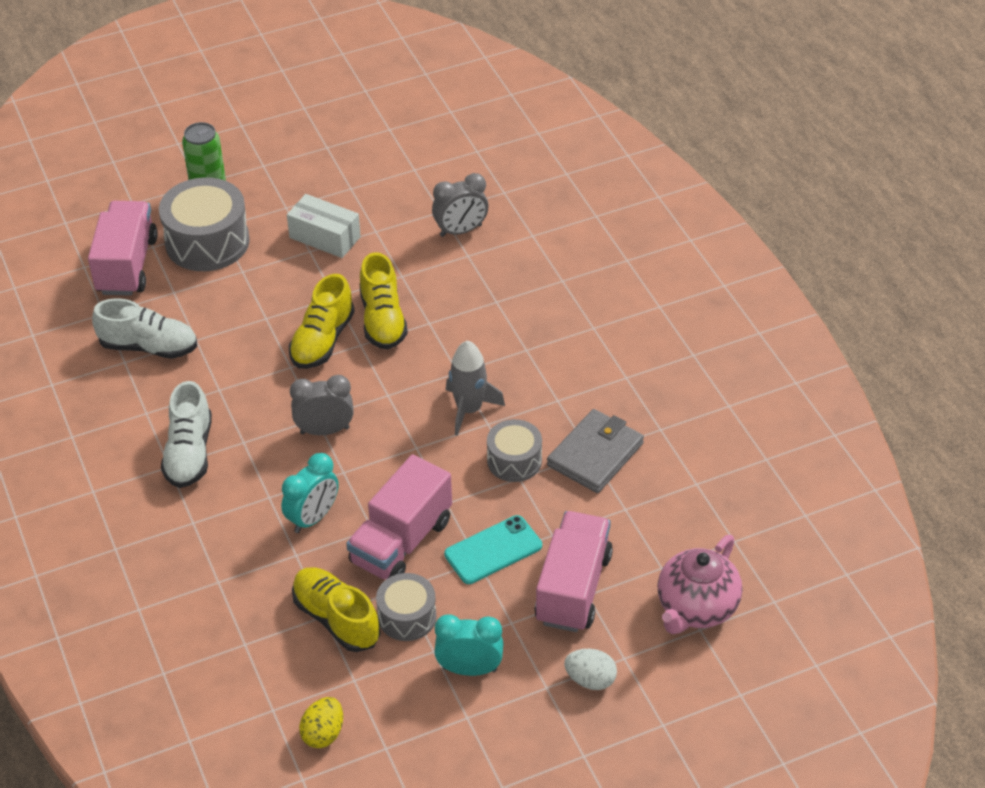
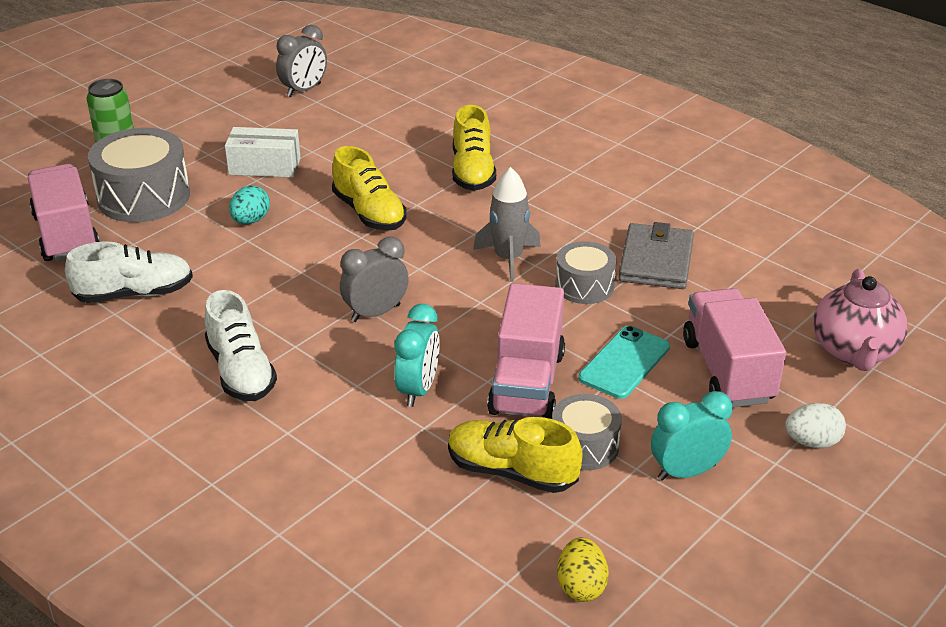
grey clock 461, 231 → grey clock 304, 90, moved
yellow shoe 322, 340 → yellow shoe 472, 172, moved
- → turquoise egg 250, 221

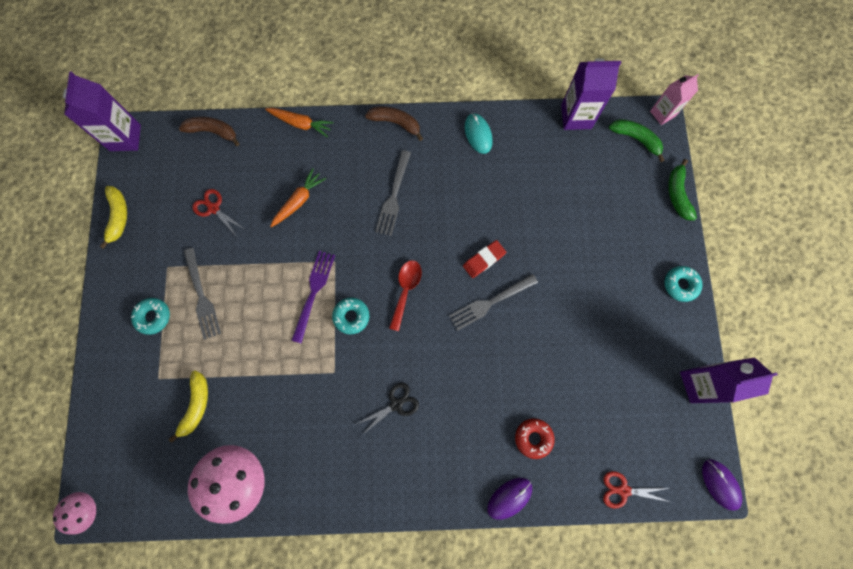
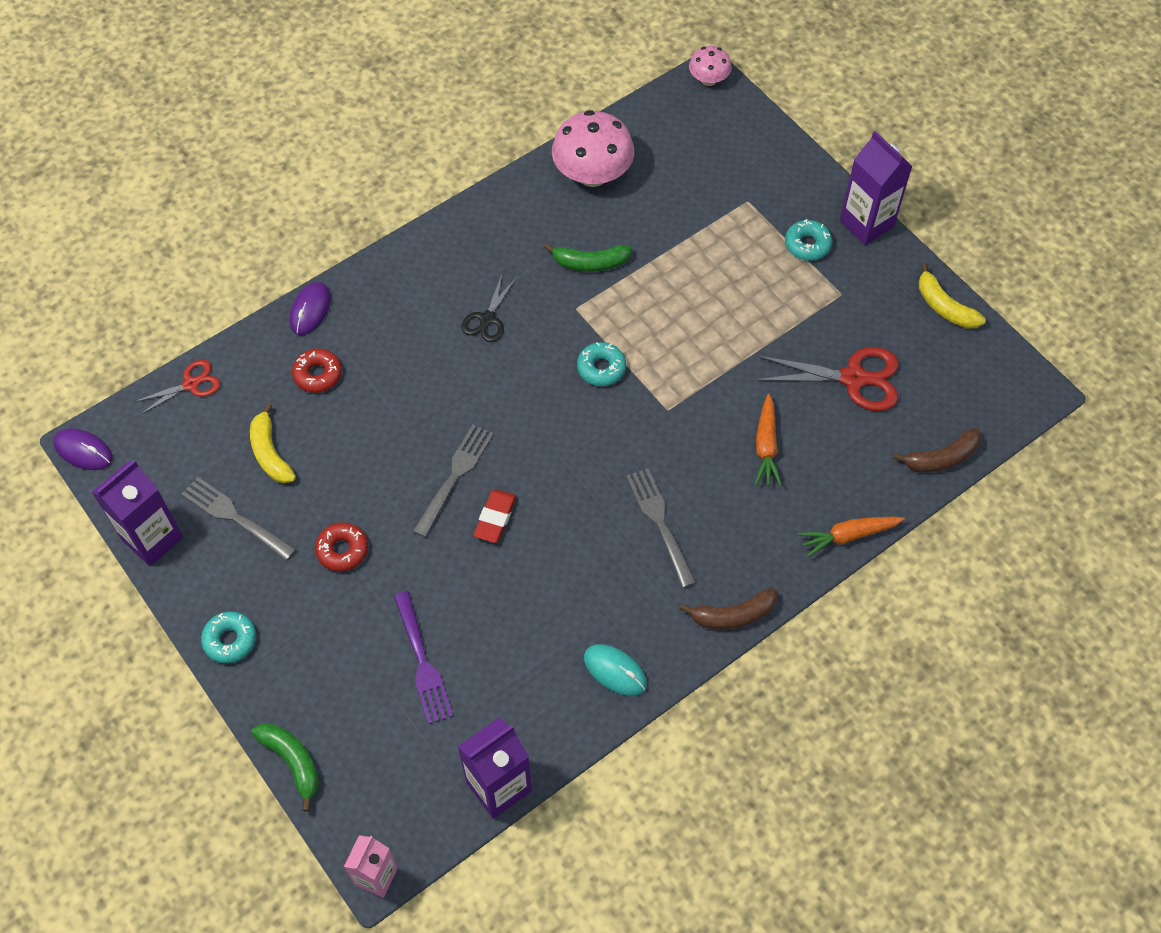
purple carton 125, 138 → purple carton 866, 223, moved
green banana 636, 139 → green banana 590, 263, moved
red scissors 213, 208 → red scissors 853, 378, x1.69
grey fork 201, 296 → grey fork 236, 517, moved
purple fork 313, 293 → purple fork 422, 661, moved
red spoon 406, 290 → -
yellow banana 196, 406 → yellow banana 270, 453, moved
- → red donut 342, 550

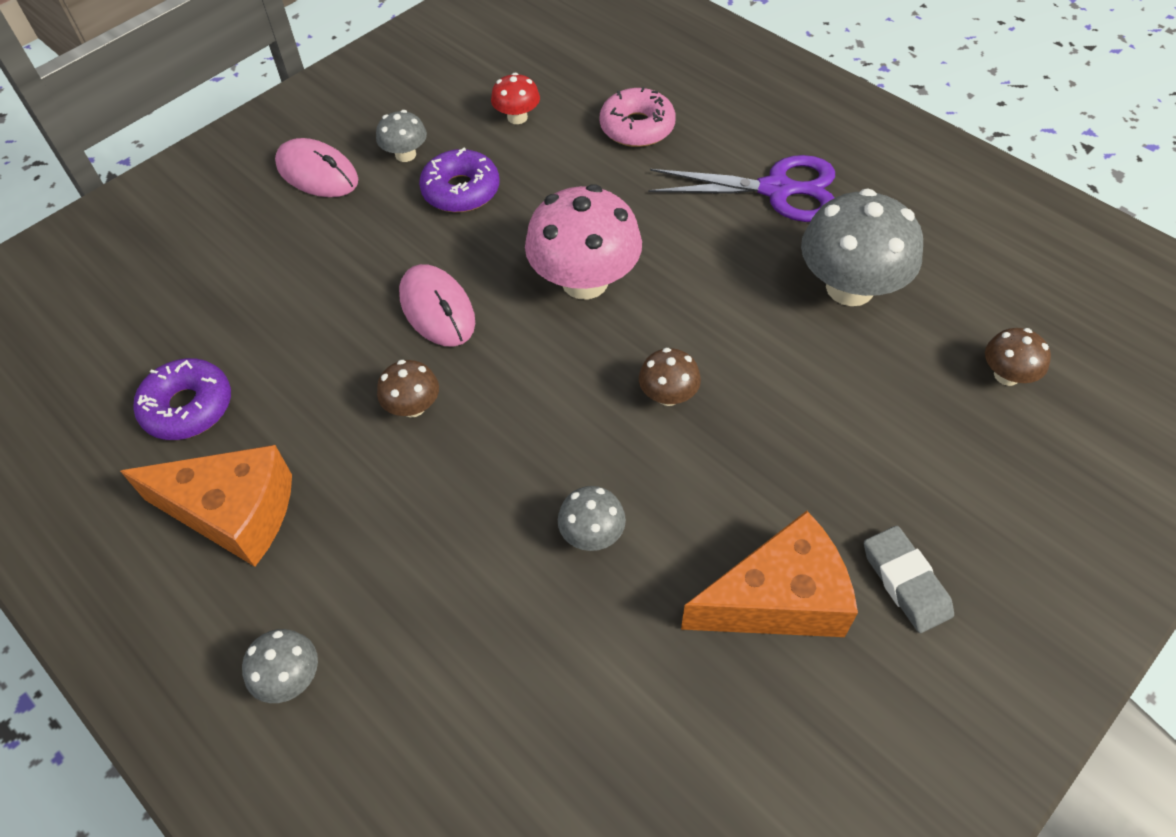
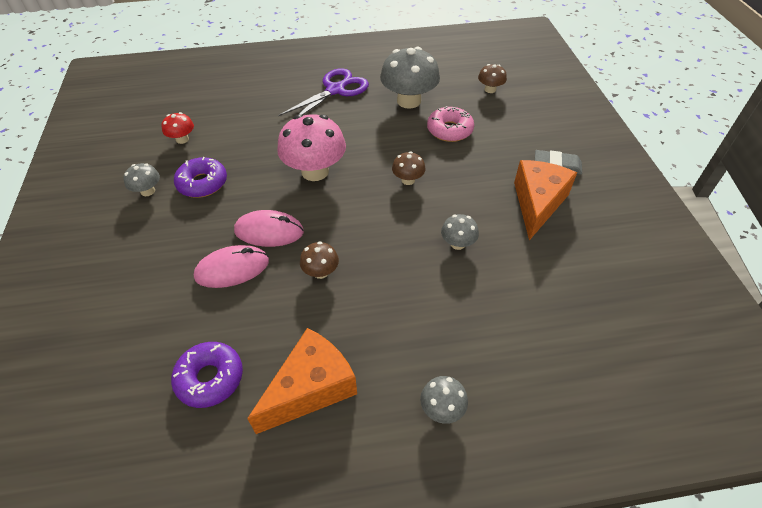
pink donut 637, 127 → pink donut 449, 130, moved
pink mouse 317, 173 → pink mouse 232, 269, moved

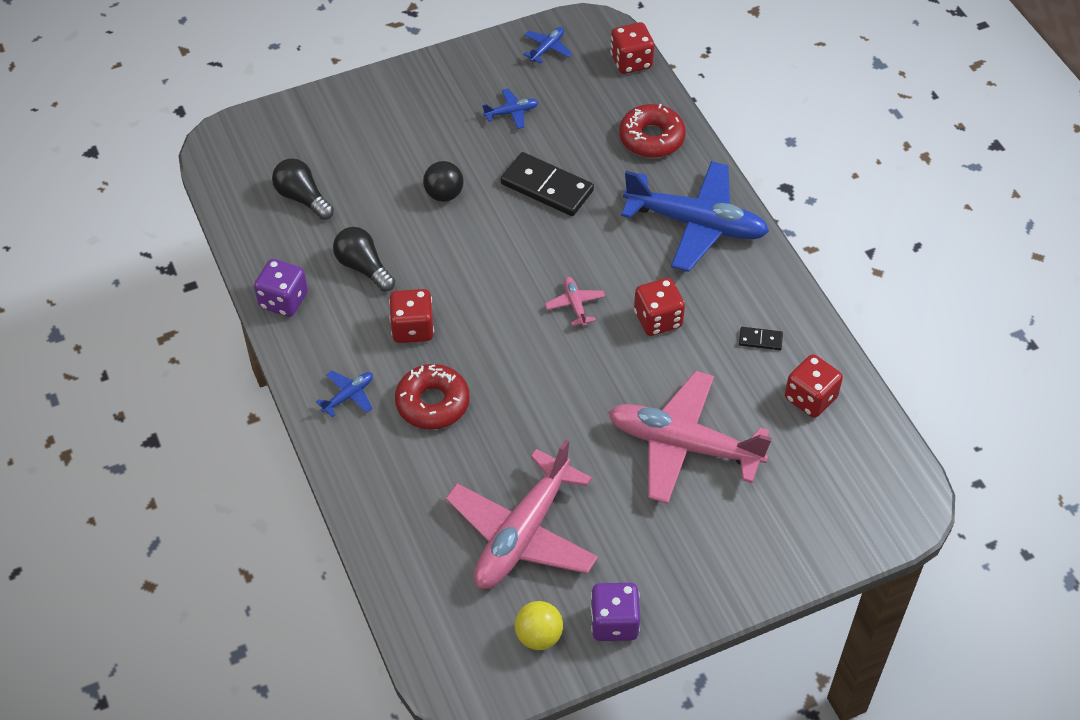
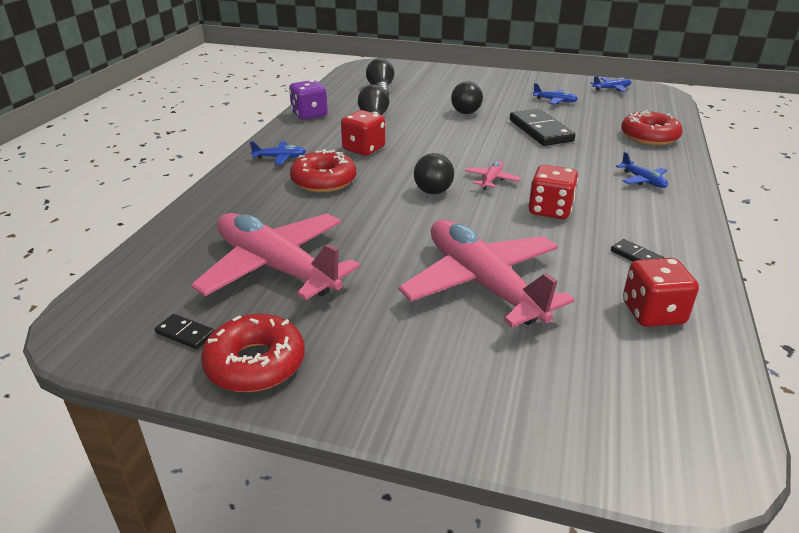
red dice 631, 62 → -
blue plane 696, 224 → blue plane 643, 180, x0.41
pink plane 522, 534 → pink plane 276, 267, 60 degrees clockwise
purple dice 614, 622 → red donut 255, 363
yellow ball 538, 636 → black domino 185, 333
- → black ball 433, 192

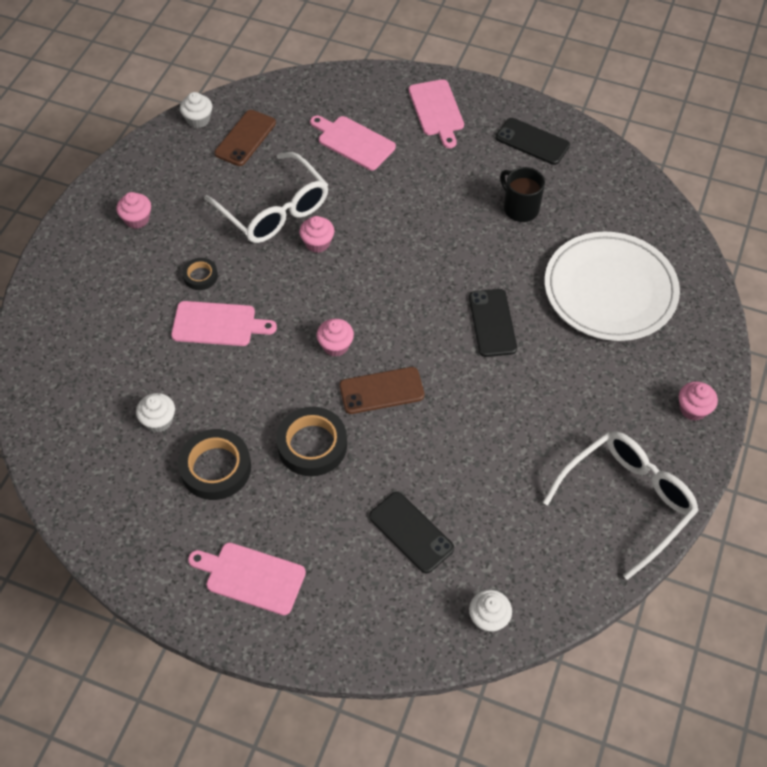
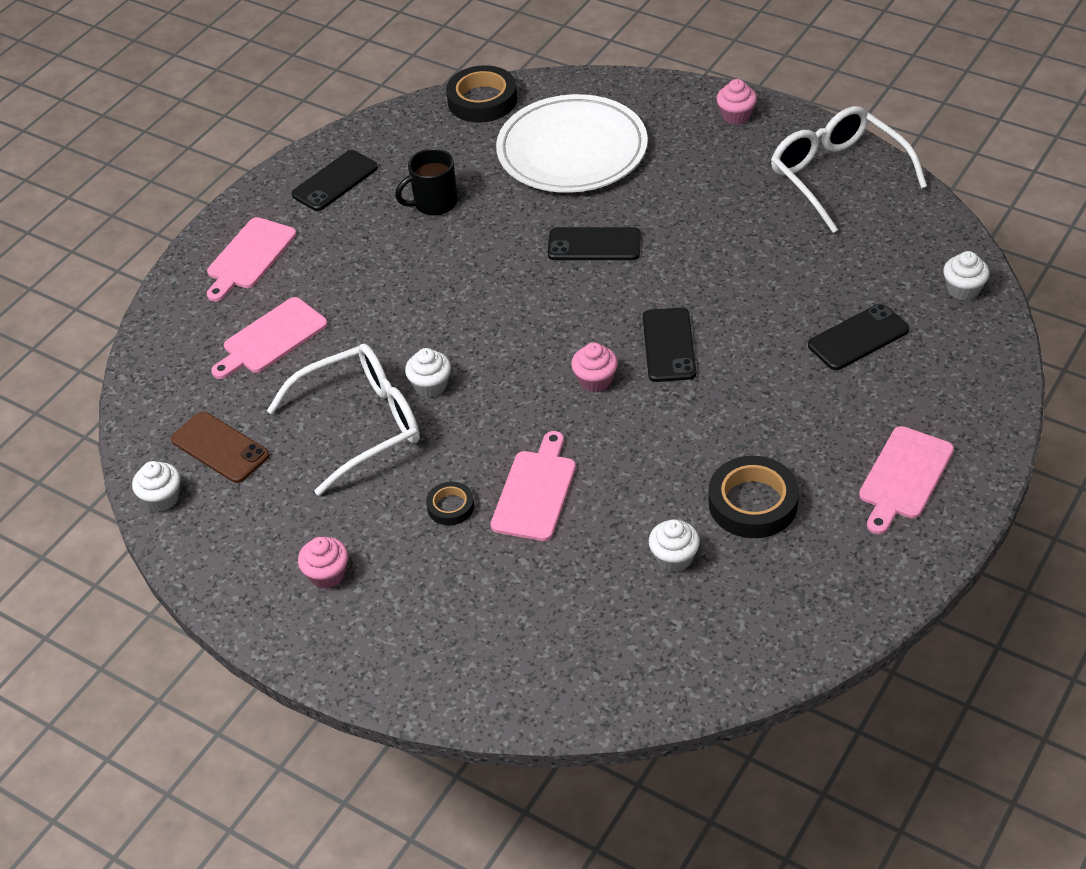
pink cutting board 436, 110 → pink cutting board 249, 256, 120 degrees clockwise
pink cupcake 317, 243 → white cupcake 430, 385
brown phone 381, 391 → black phone 669, 345
black tape 312, 445 → black tape 482, 100, moved

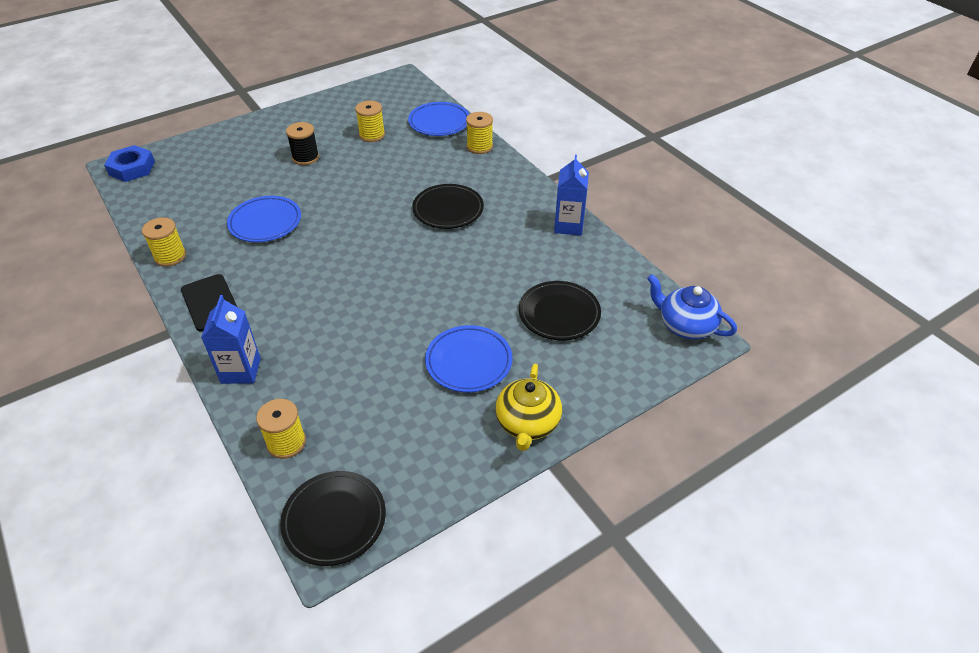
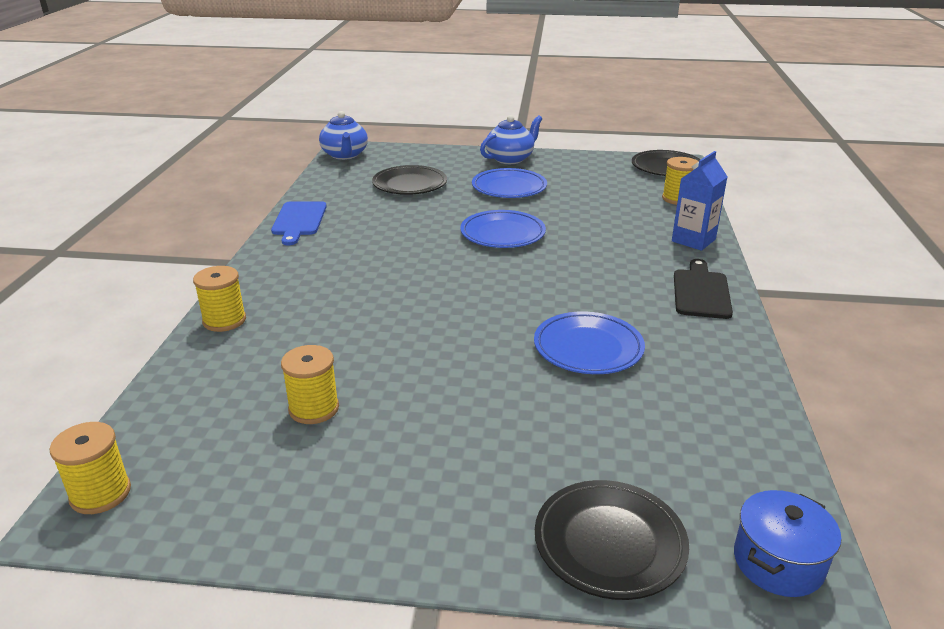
blue plate 439, 122 → blue plate 502, 234, moved
black spool 305, 157 → -
blue nut 132, 168 → blue pot 778, 562
blue carton 568, 225 → blue cutting board 299, 221
black plate 448, 210 → black plate 609, 543, moved
yellow spool 170, 256 → yellow spool 100, 493, moved
yellow teapot 527, 423 → blue teapot 510, 159

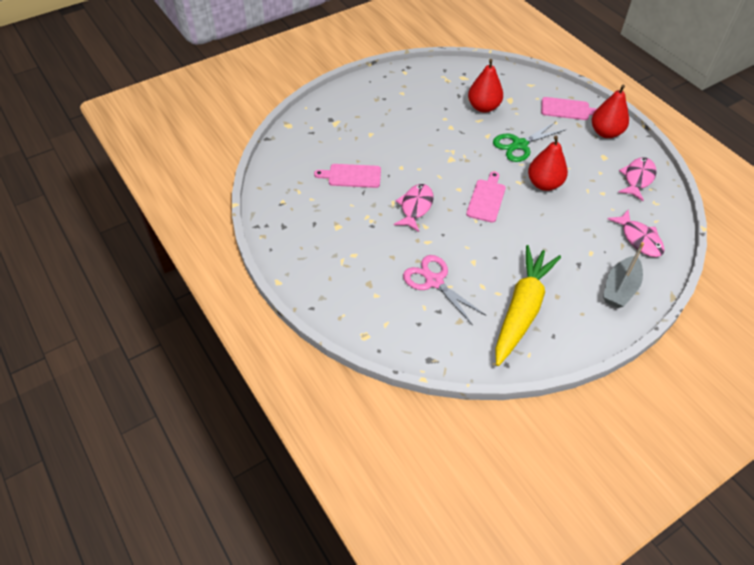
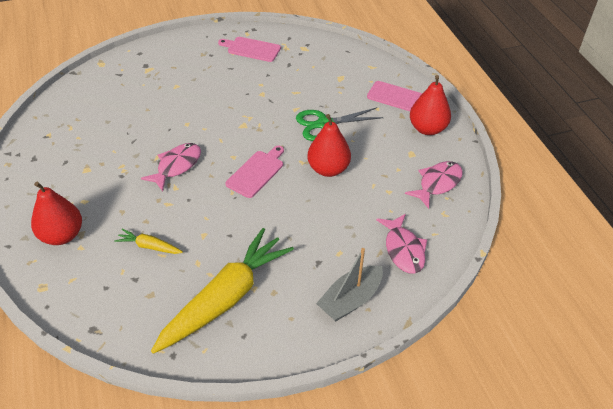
red pear 483, 107 → red pear 62, 235, moved
pink cutting board 352, 176 → pink cutting board 251, 49, moved
pink scissors 434, 281 → yellow carrot 149, 246

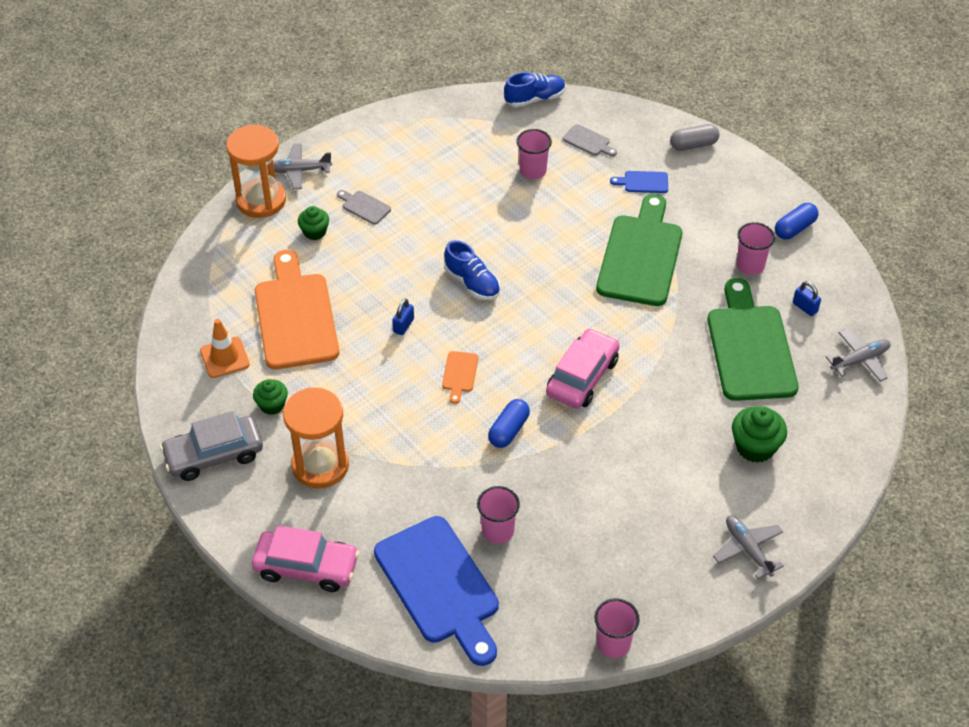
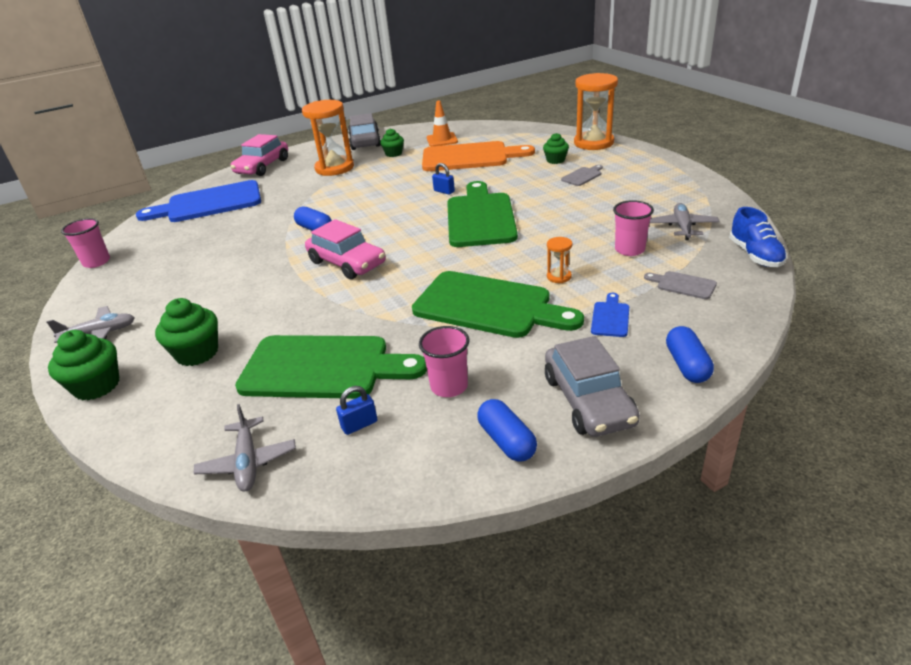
grey cutting board 588, 141 → grey cutting board 683, 285, 75 degrees clockwise
grey capsule 693, 145 → blue capsule 687, 365
grey plane 299, 171 → grey plane 682, 227, moved
blue shoe 472, 283 → green cutting board 480, 217
orange cutting board 459, 374 → -
pink cup 498, 531 → -
- → orange hourglass 559, 276
- → green cupcake 97, 386
- → grey car 588, 400

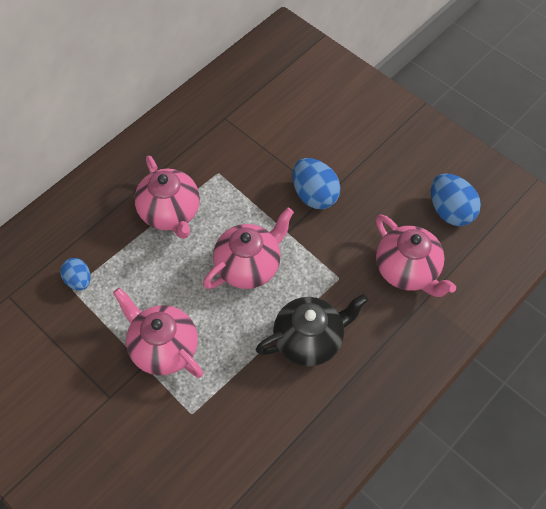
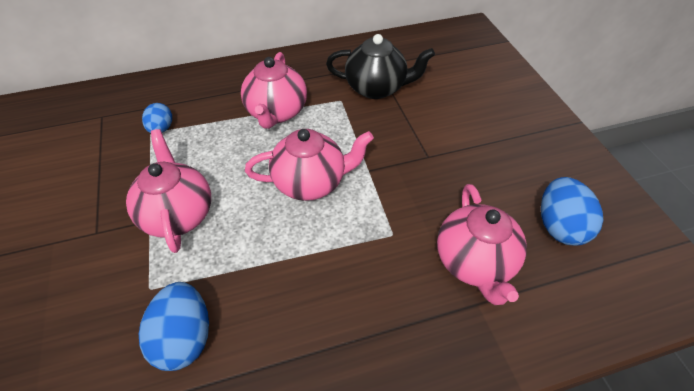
blue egg 314, 195 → blue egg 184, 338, moved
black teapot 309, 340 → black teapot 377, 88, moved

